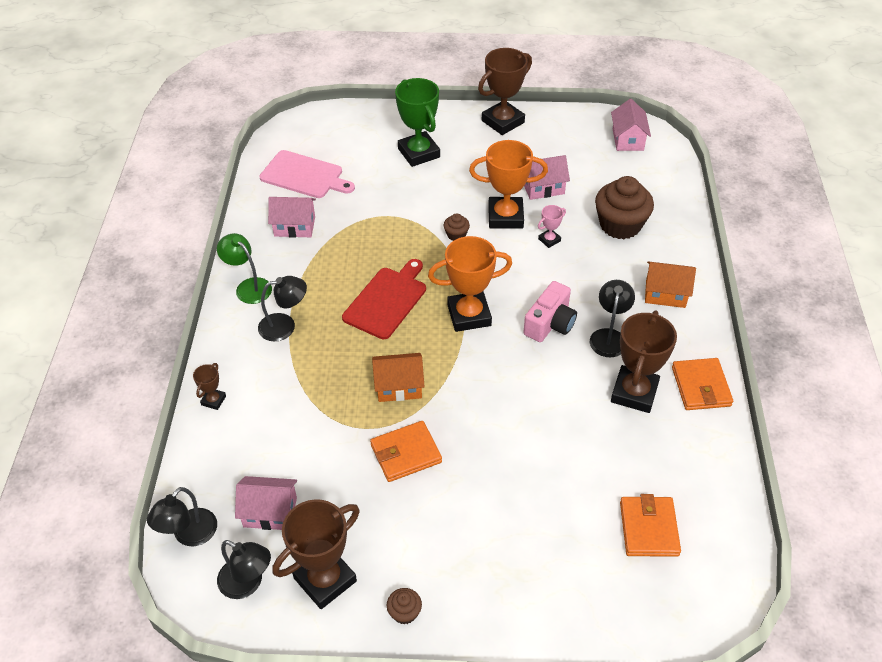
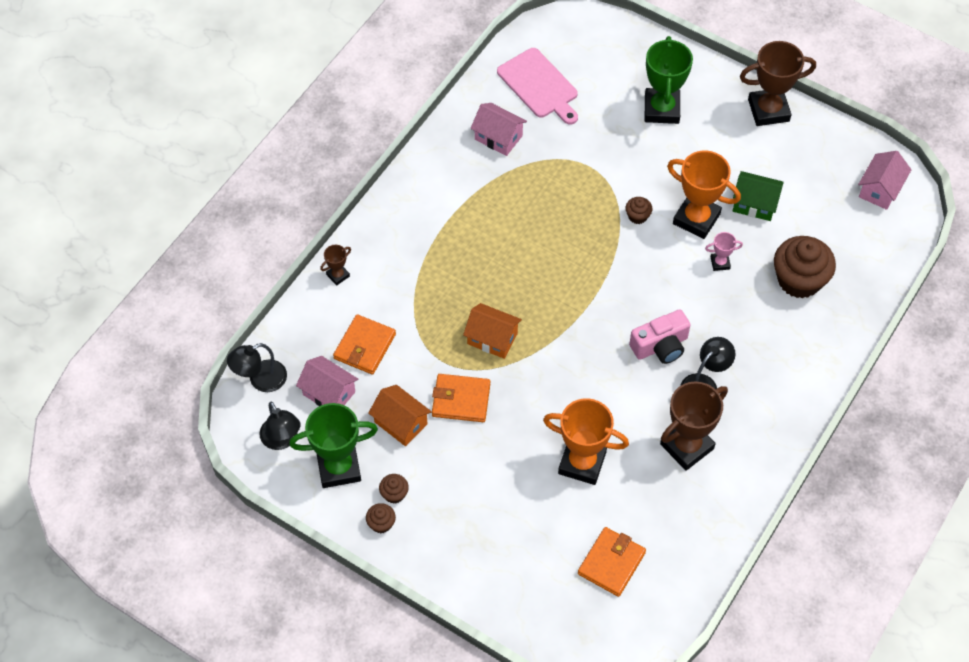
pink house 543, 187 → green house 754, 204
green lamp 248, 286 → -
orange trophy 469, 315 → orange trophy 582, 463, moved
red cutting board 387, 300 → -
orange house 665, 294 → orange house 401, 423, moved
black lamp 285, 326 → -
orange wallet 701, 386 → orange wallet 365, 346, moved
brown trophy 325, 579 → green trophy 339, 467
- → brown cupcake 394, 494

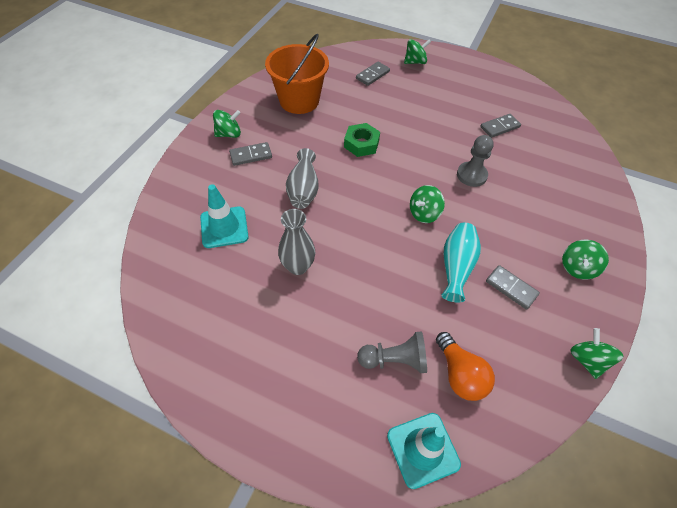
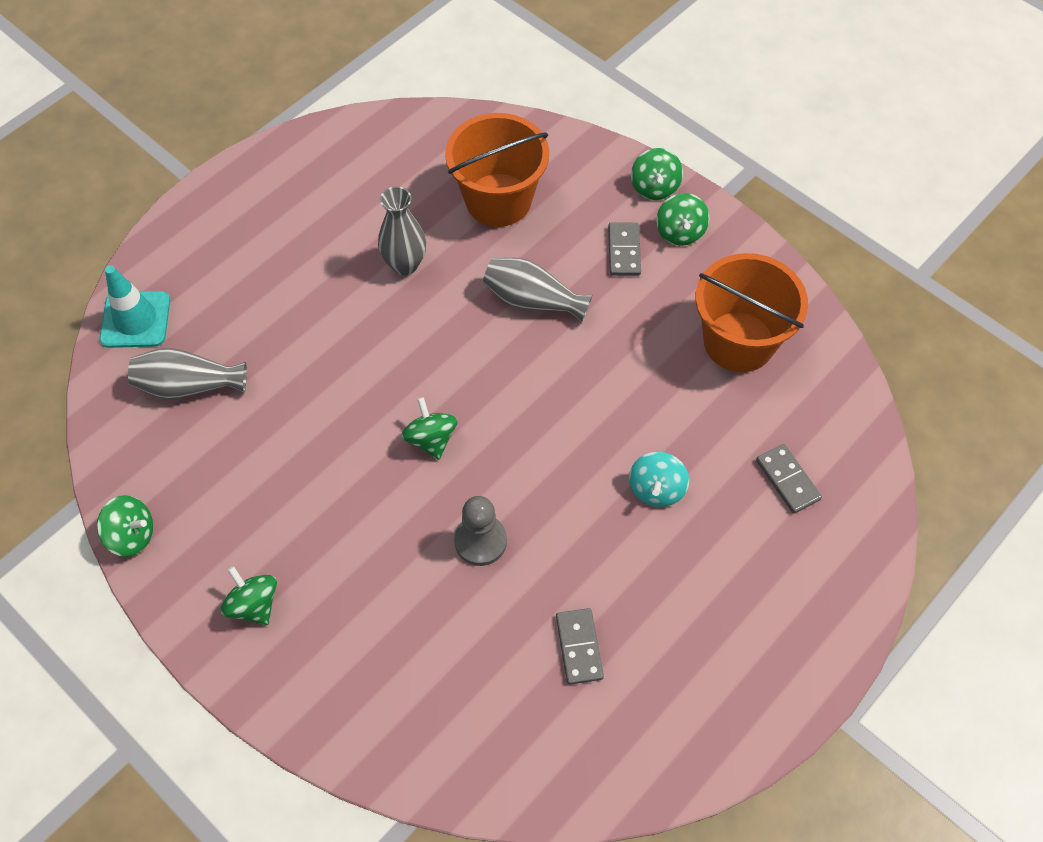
green spinning top 415, 62 → green spinning top 654, 187, moved
green nut 361, 144 → -
turquoise traffic cone 224, 227 → orange bucket 498, 200
turquoise vase 456, 267 → -
grey domino 511, 288 → -
grey pawn 394, 360 → -
orange light bulb 460, 374 → grey vase 189, 385
- → turquoise spinning top 656, 489

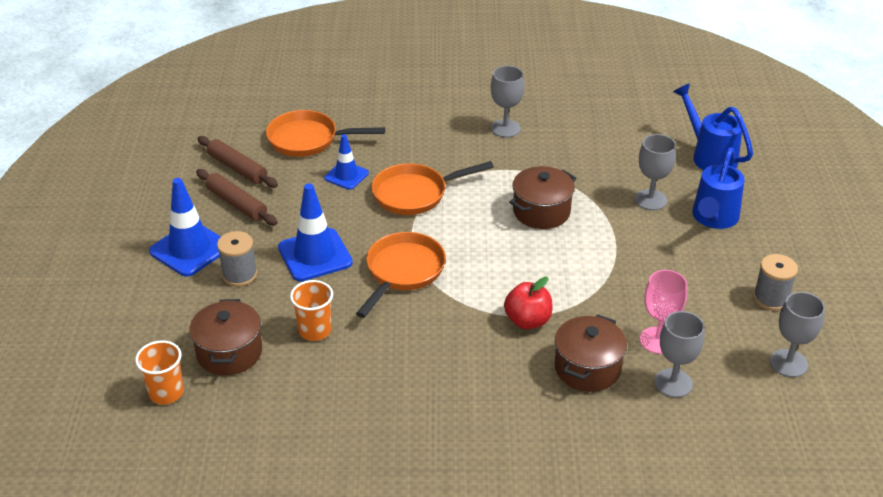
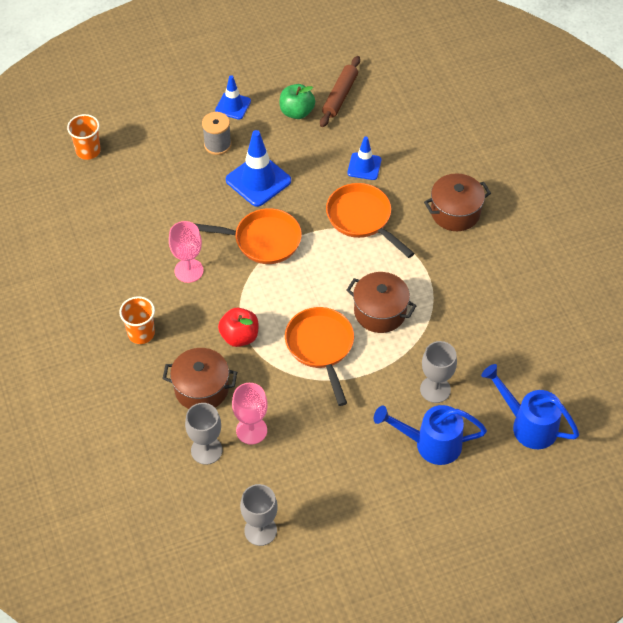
grey goblet 505, 128 → -
blue watering can 709, 156 → blue watering can 528, 425, 90 degrees counterclockwise
orange pan 308, 140 → orange pan 321, 347, moved
brown rolling pin 236, 203 → green apple 297, 112
blue traffic cone 190, 249 → blue traffic cone 233, 106, x0.61
grey spool 771, 298 → -
orange cup 315, 330 → orange cup 141, 333, moved
brown pot 229, 352 → brown pot 455, 212, moved
- → pink goblet 189, 270

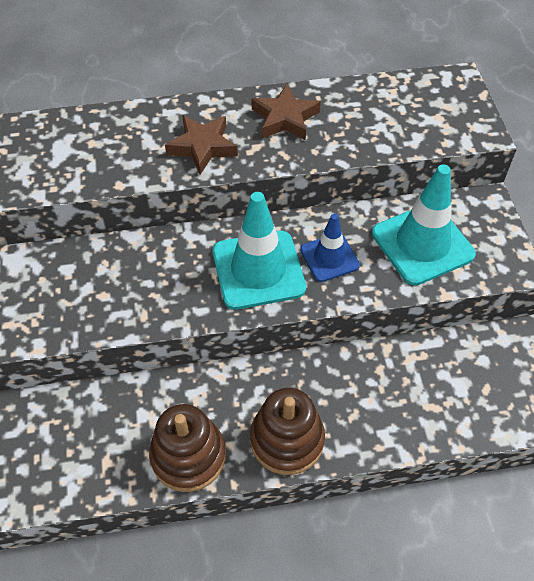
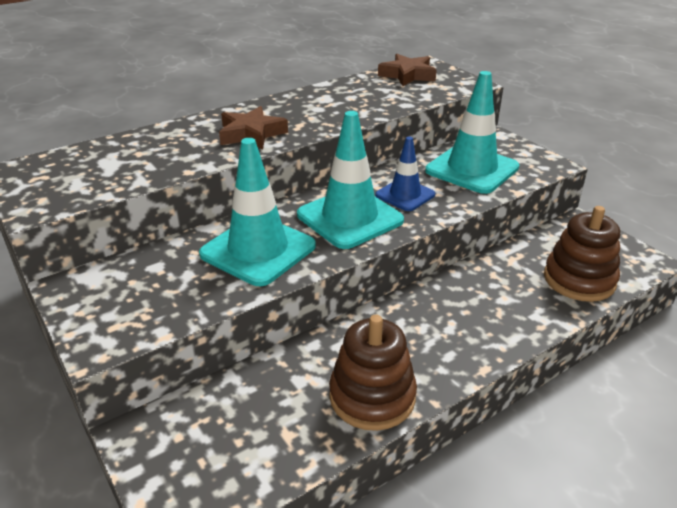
brown star 285, 118 → brown star 408, 75, moved
brown stacking toy 287, 440 → brown stacking toy 579, 280, moved
- → turquoise traffic cone 258, 250

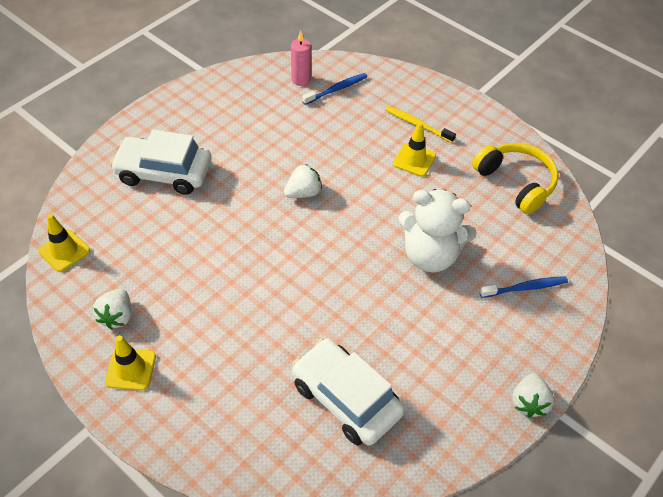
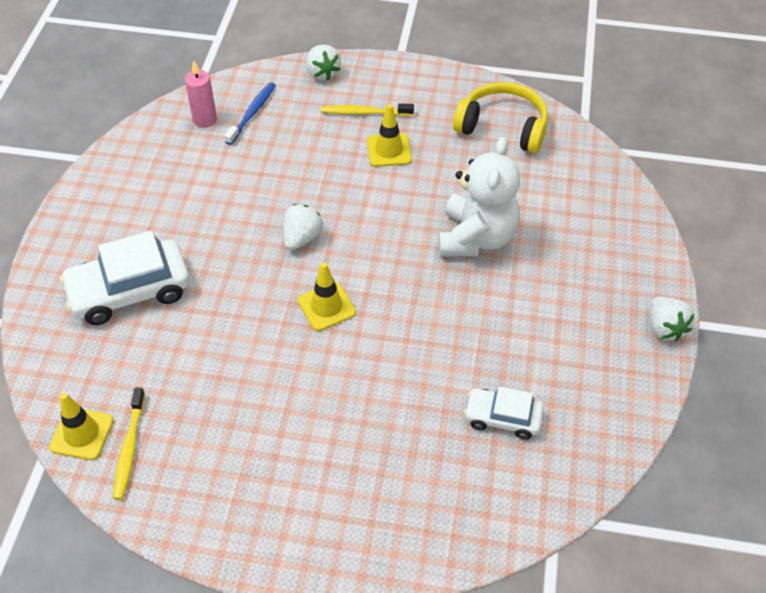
white teddy bear 430, 255 → white teddy bear 476, 238, 60 degrees counterclockwise
blue toothbrush 525, 288 → -
white strawberry 117, 316 → white strawberry 322, 73, moved
yellow traffic cone 131, 369 → yellow traffic cone 326, 306, moved
white car 346, 399 → white car 502, 418, x0.58
- → yellow toothbrush 129, 448

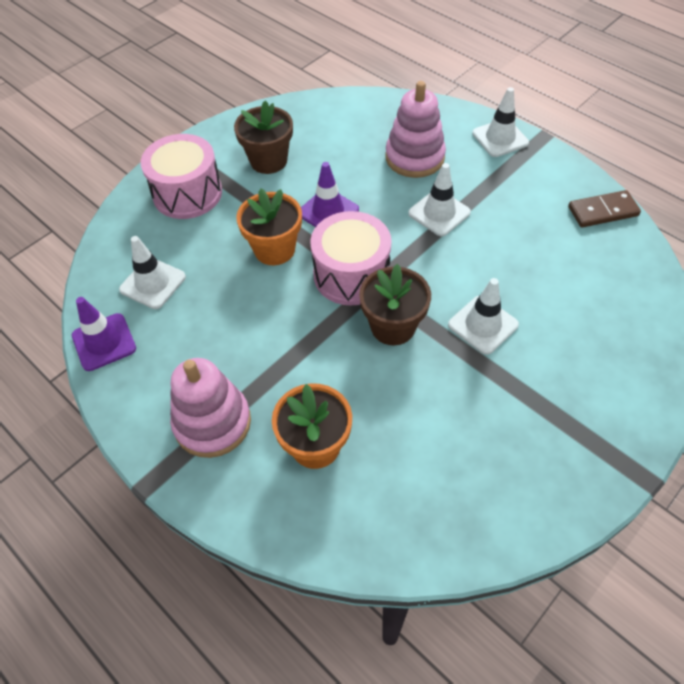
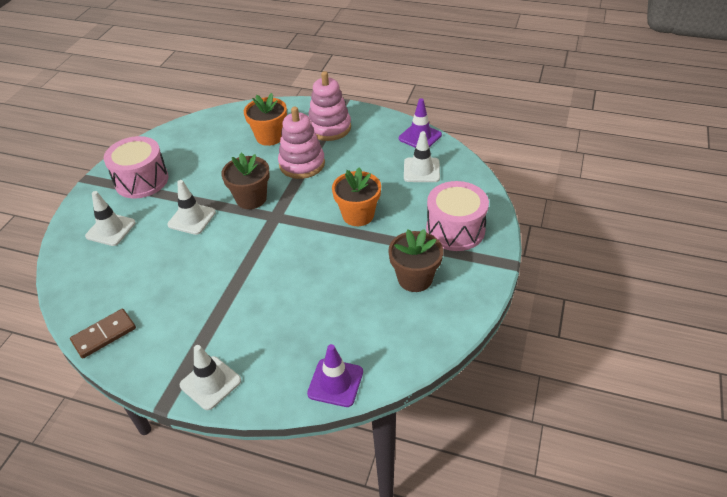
pink stacking toy 414, 157 → pink stacking toy 302, 164, moved
purple traffic cone 328, 211 → purple traffic cone 335, 383, moved
white traffic cone 439, 213 → white traffic cone 111, 229, moved
pink drum 351, 274 → pink drum 141, 180, moved

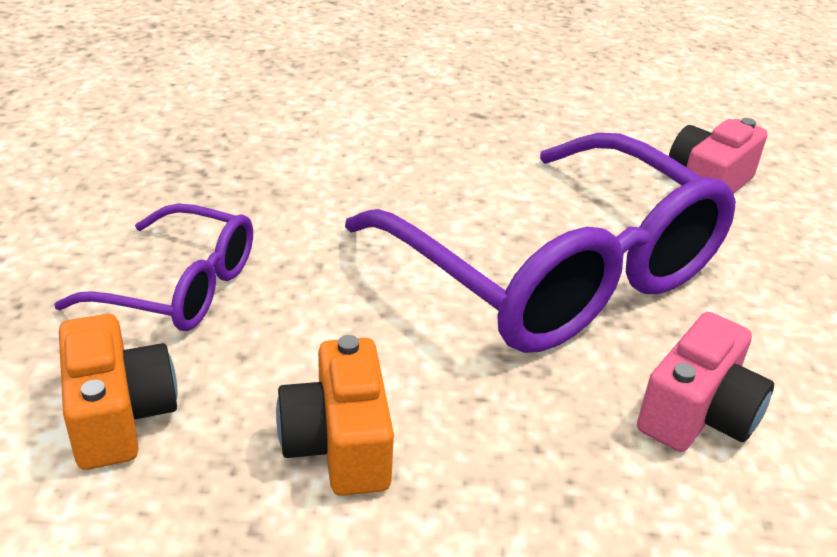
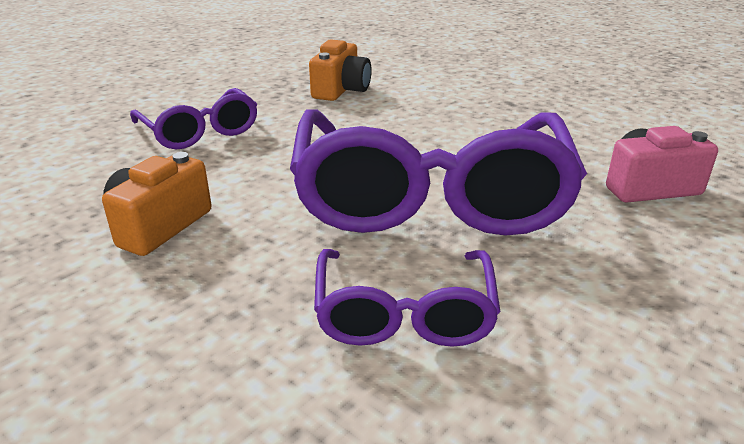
pink camera 698, 414 → purple glasses 404, 313
orange camera 119, 415 → orange camera 341, 90, moved

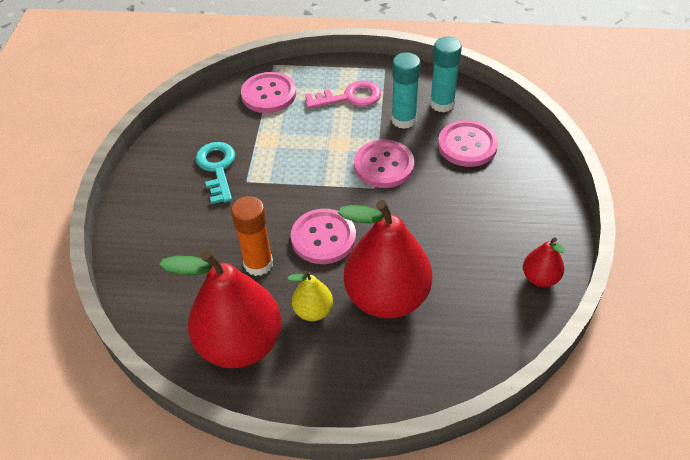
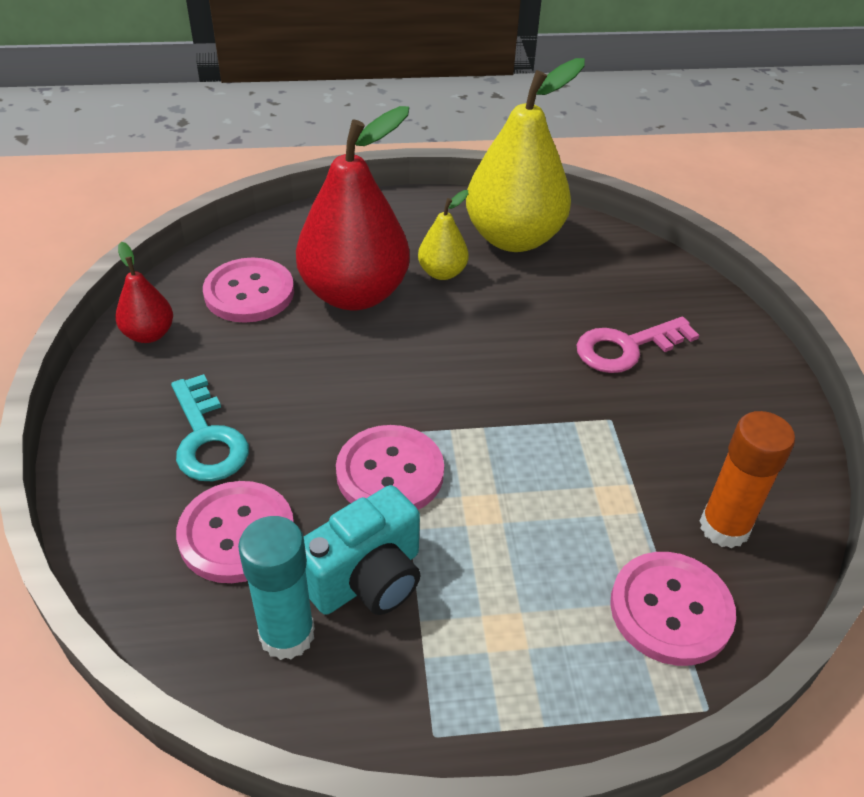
turquoise glue stick 403, 120 → turquoise camera 367, 579
pink key 349, 97 → pink key 626, 347, moved
turquoise key 217, 168 → turquoise key 206, 438, moved
orange glue stick 258, 264 → orange glue stick 724, 527, moved
pink button 323, 238 → pink button 249, 293, moved
red pear 240, 344 → yellow pear 514, 238

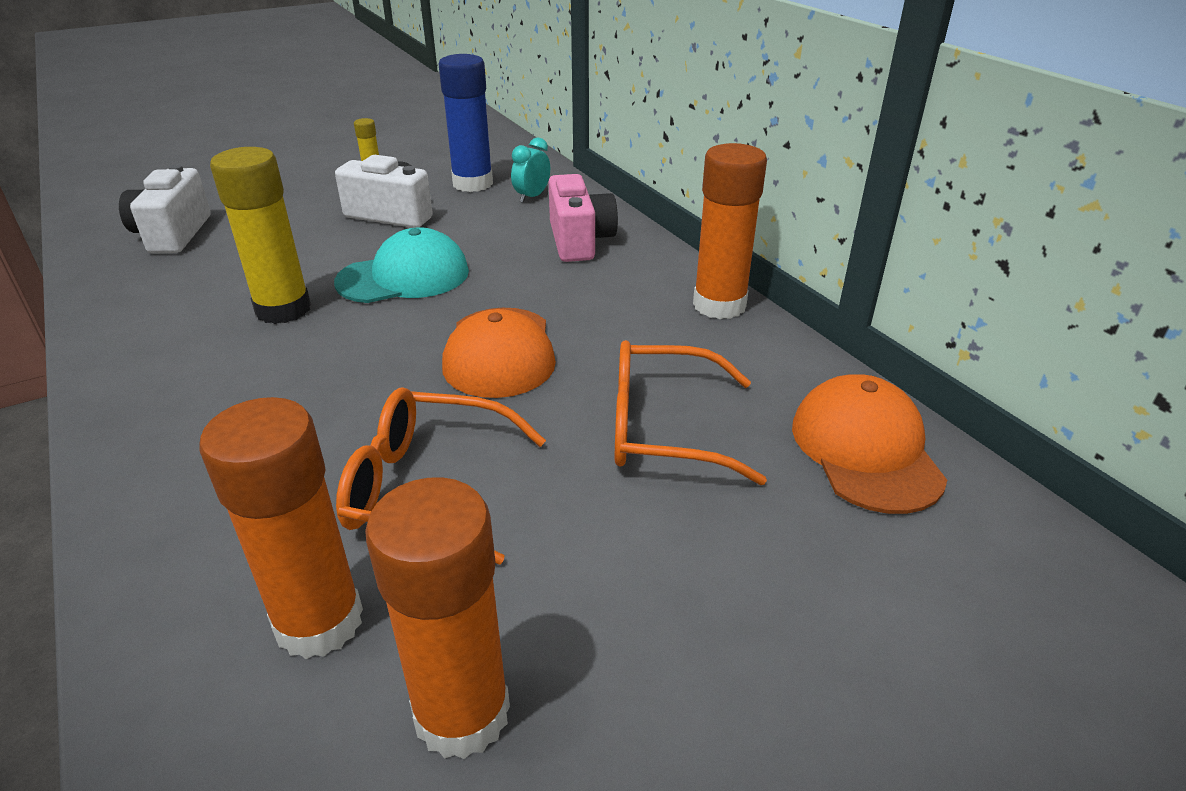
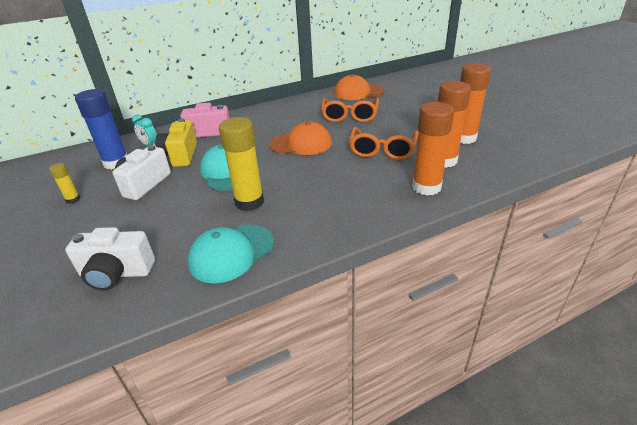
orange glue stick 719, 305 → orange glue stick 426, 187, moved
- → yellow camera 181, 155
- → turquoise cap 231, 253

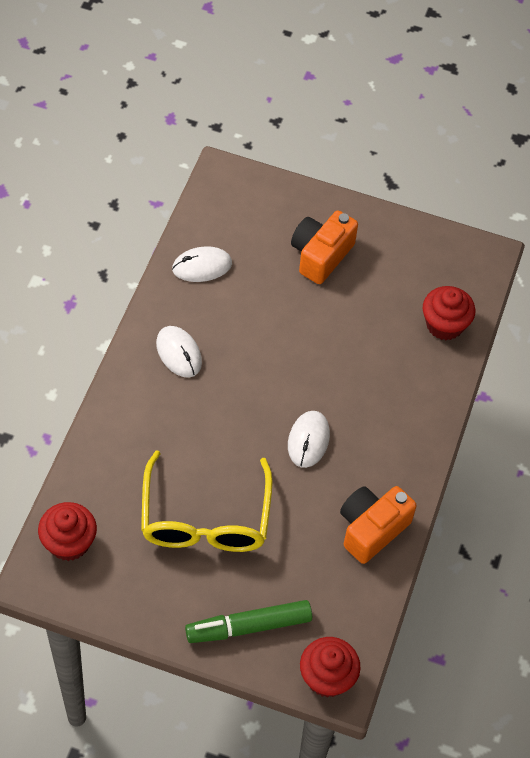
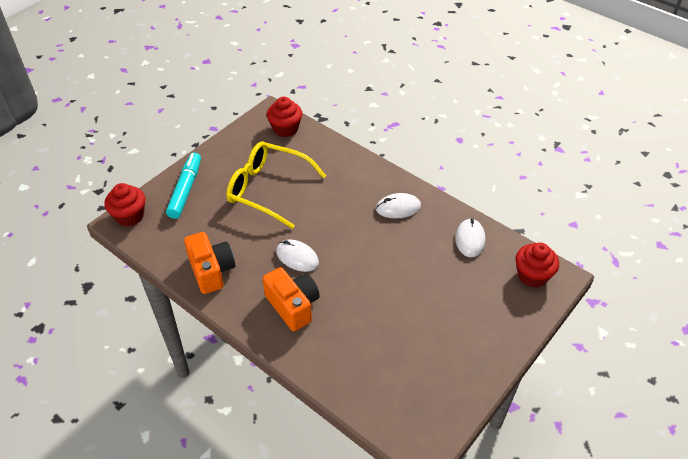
orange camera 321, 255 → orange camera 293, 306, moved
red cupcake 444, 325 → red cupcake 532, 275, moved
green marker 249, 626 → turquoise marker 185, 190

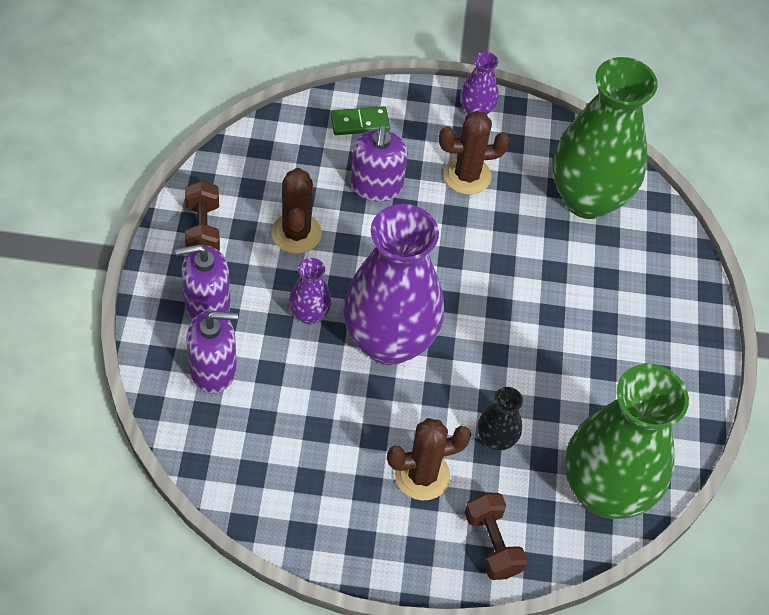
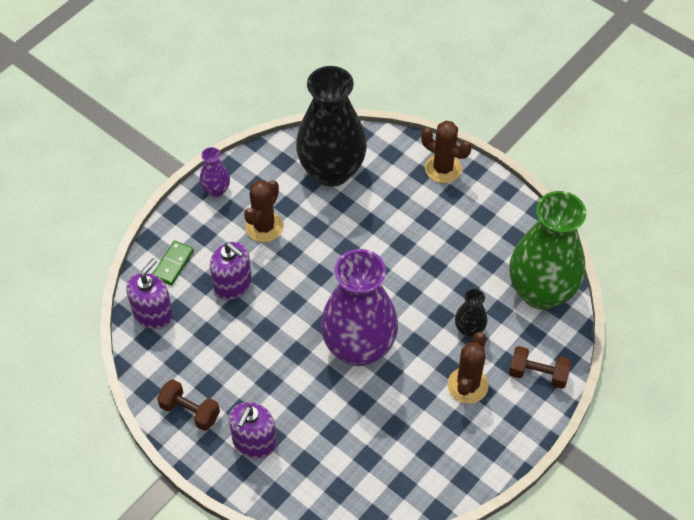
green vase 587, 198 → black vase 331, 171
brown cactus 296, 233 → brown cactus 443, 168, moved
purple vase 309, 314 → -
purple soap dispenser 213, 369 → purple soap dispenser 153, 314, moved

